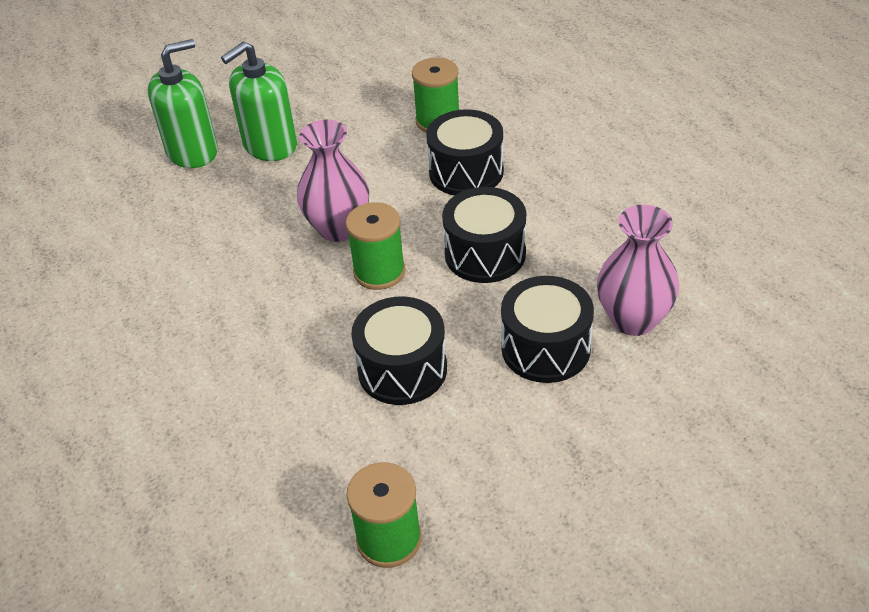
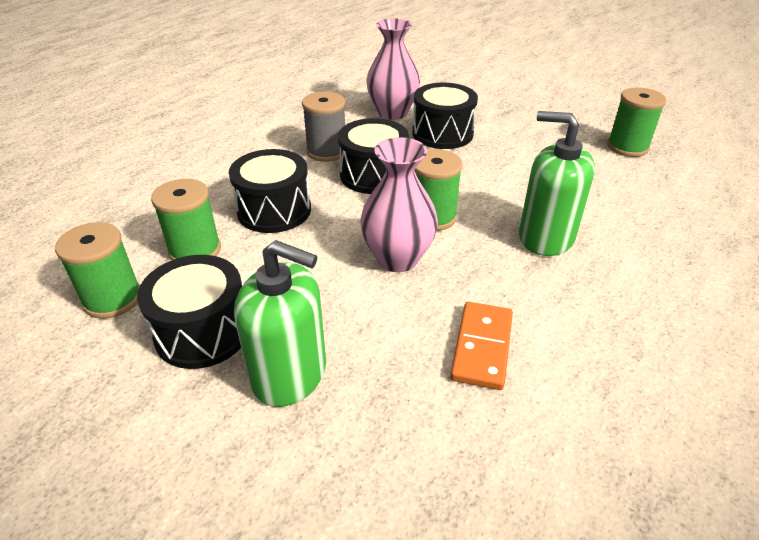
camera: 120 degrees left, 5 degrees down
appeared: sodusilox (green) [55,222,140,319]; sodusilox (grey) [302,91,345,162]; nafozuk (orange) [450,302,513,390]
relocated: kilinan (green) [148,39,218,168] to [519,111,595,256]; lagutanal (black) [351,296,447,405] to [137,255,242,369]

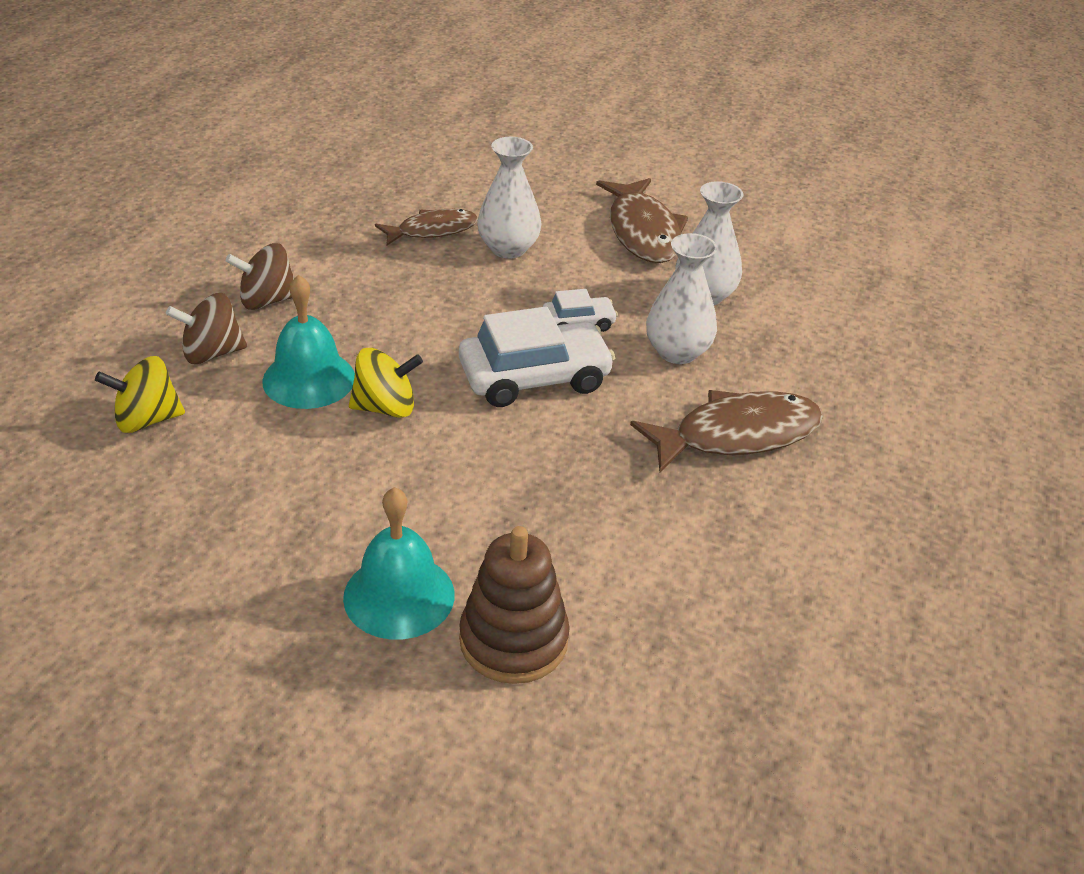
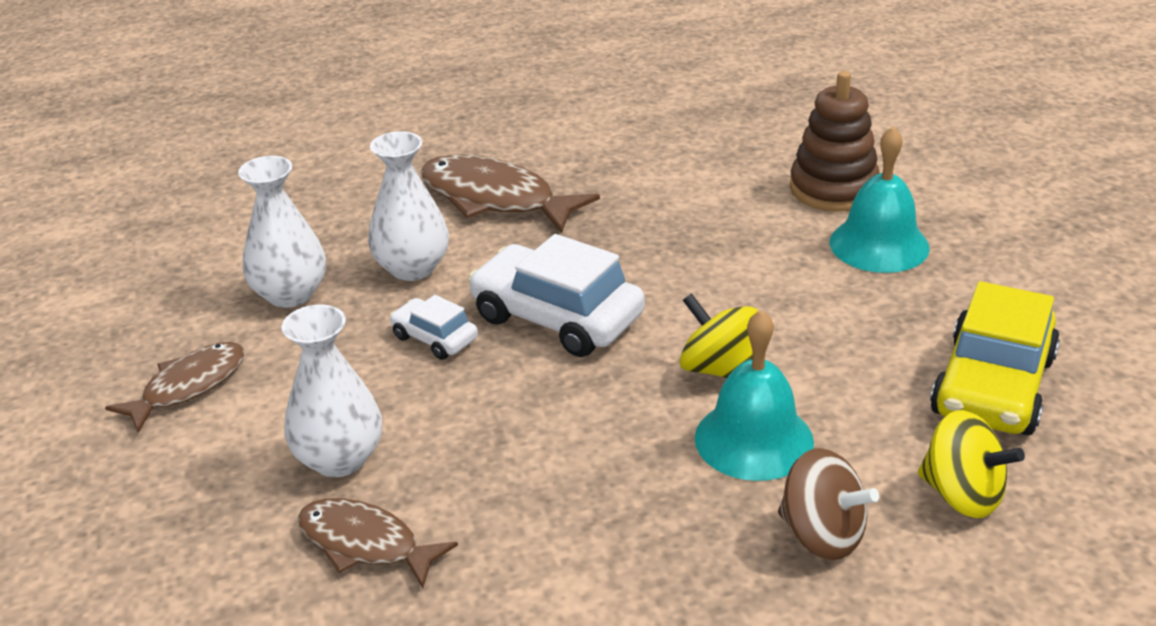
camera: 125 degrees left, 5 degrees down
missing: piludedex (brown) [226,243,294,310]
appeared: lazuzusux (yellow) [930,281,1060,435]
size: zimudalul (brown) [596,178,688,263] = [105,342,245,433] x0.64

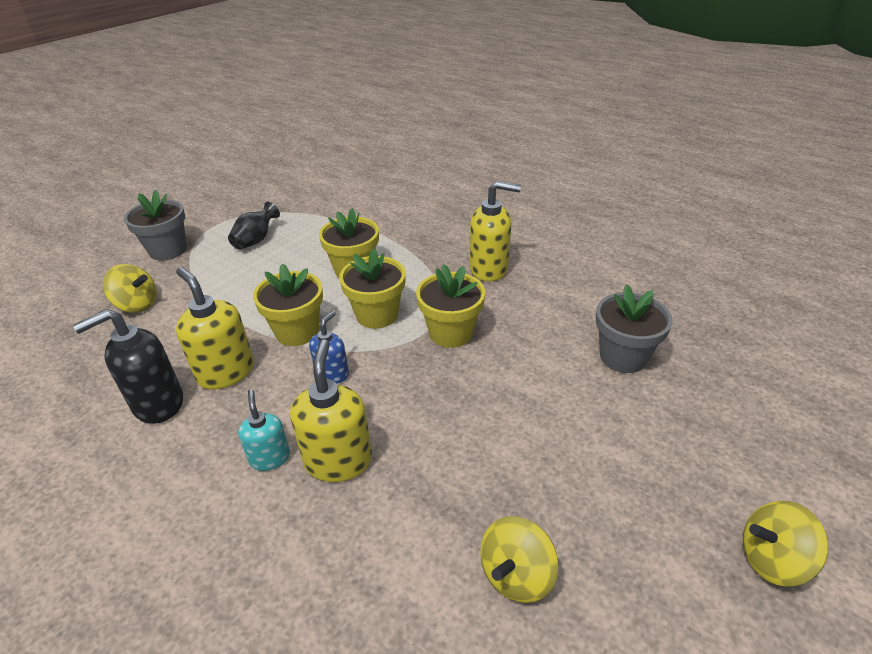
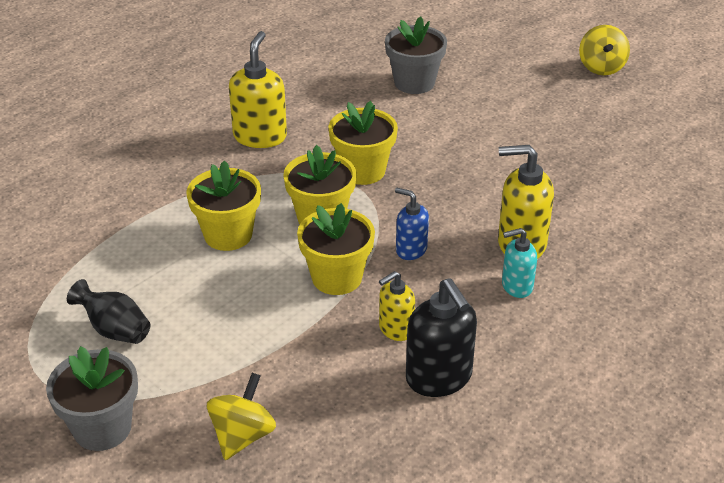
camera: 85 degrees left, 0 degrees up
missing: piludedex (yellow) [480,516,558,603]
size: kilinan (yellow) [176,267,254,390] = [379,271,415,341] x0.60

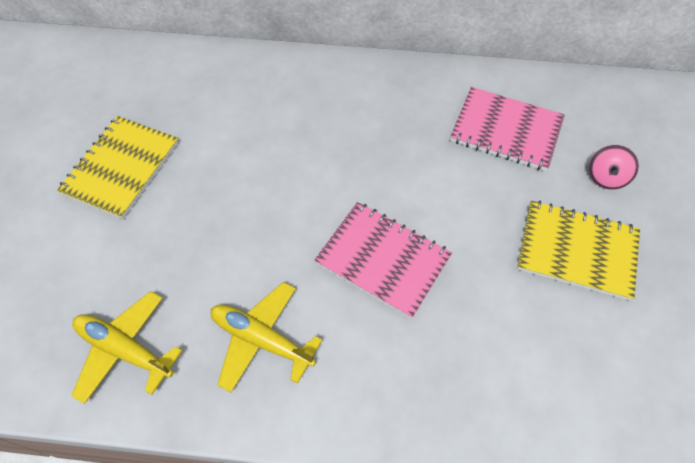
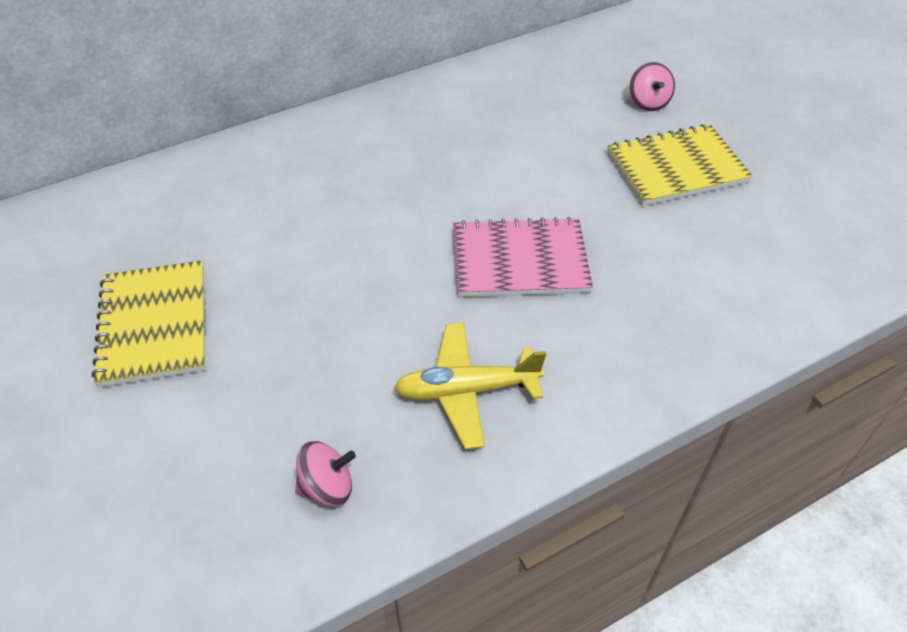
camera: 35 degrees left, 10 degrees down
missing: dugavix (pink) [450,87,565,171]
exchanged: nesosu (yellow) [71,291,182,404] to piludedex (pink) [295,441,356,507]

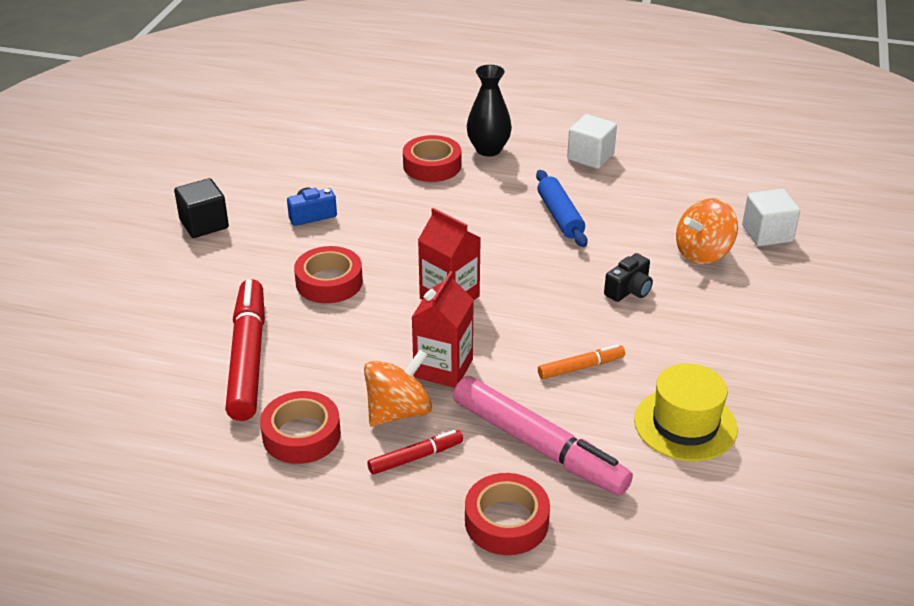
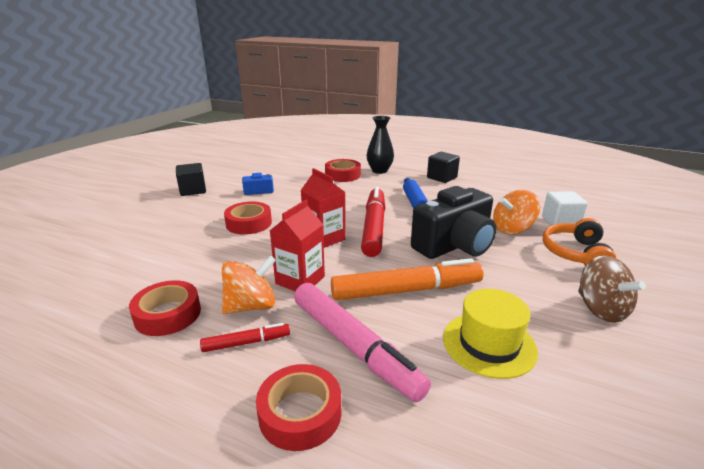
camera: 10 degrees right, 10 degrees down
appeared: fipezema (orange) [543,218,617,266]; piludedex (brown) [578,255,646,323]
relocated: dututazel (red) [225,279,265,421] to [361,186,386,257]
colour: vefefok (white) [567,114,617,169] to vefefok (black) [427,152,460,183]
size: dututazel (orange) [538,344,625,379] = [331,258,484,300] x2.07; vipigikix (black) [604,253,653,302] = [411,186,496,259] x2.26

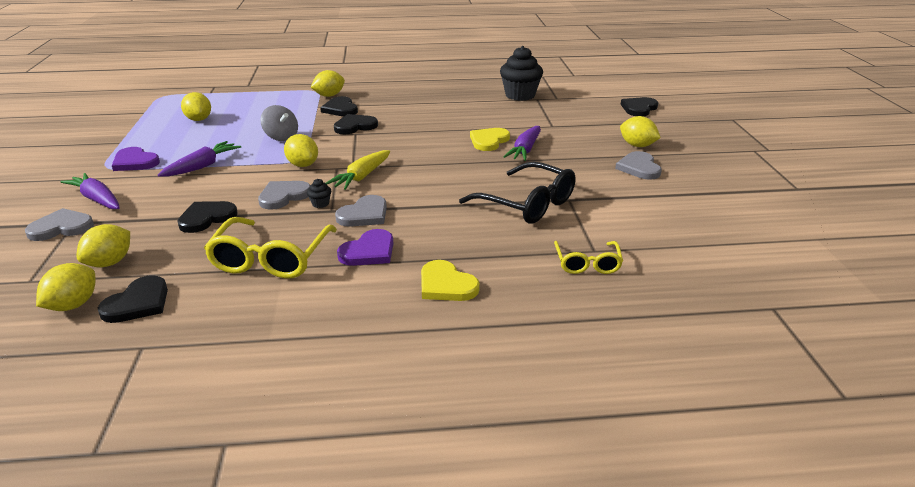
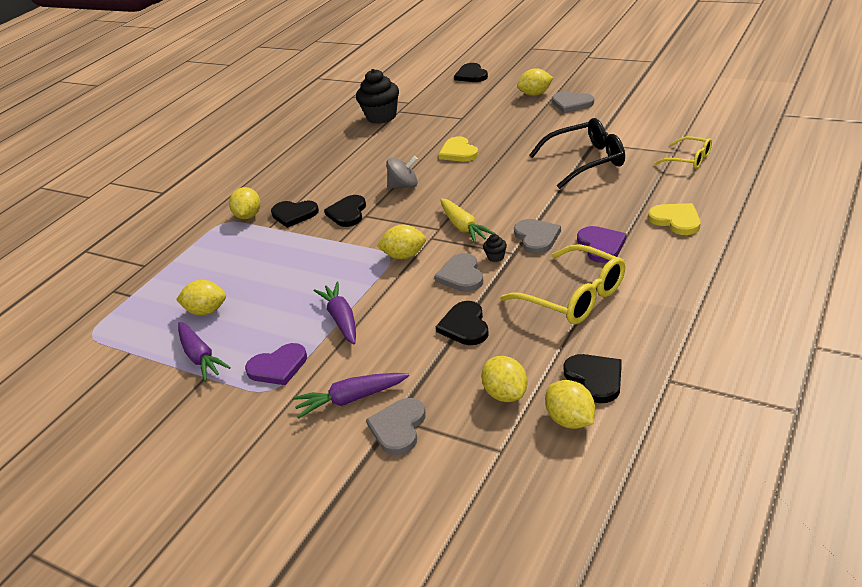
camera: 50 degrees left, 5 degrees up
relocated: piludedex (grey) [260,105,298,141] to [387,156,418,189]; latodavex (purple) [503,126,541,161] to [178,322,231,382]
spun: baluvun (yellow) [421,260,480,301] = [648,203,701,235] 120 degrees counterclockwise

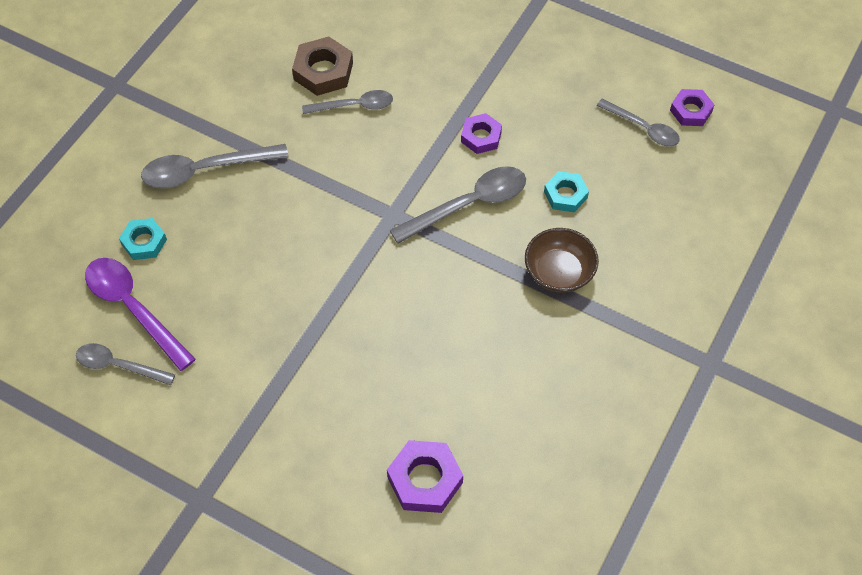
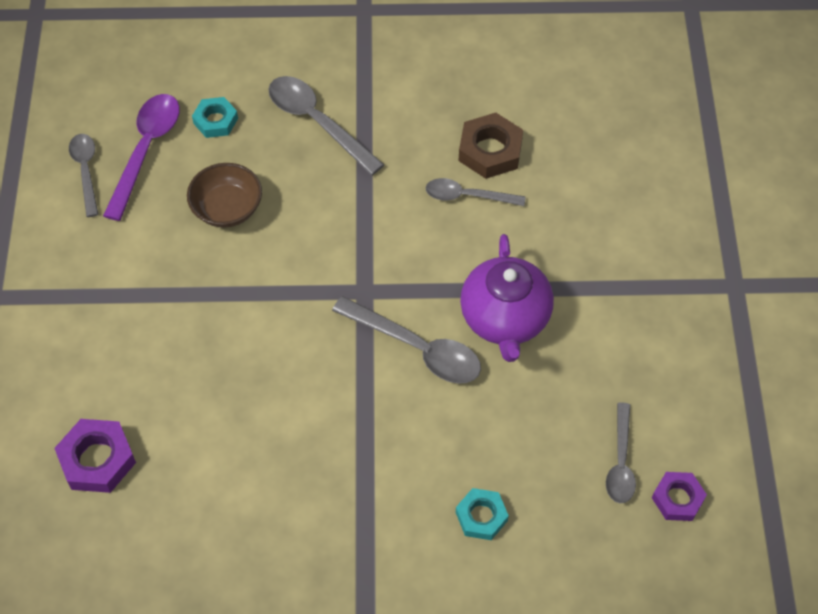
camera: 60 degrees right, 0 degrees up
relocated: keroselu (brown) [525,228,599,293] to [187,163,262,228]; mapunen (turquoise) [544,171,589,212] to [456,488,509,540]
exchanged: mapunen (purple) [461,113,502,154] to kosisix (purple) [460,234,554,362]
spun: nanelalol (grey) [302,90,393,114] = [426,178,525,206] 135 degrees clockwise

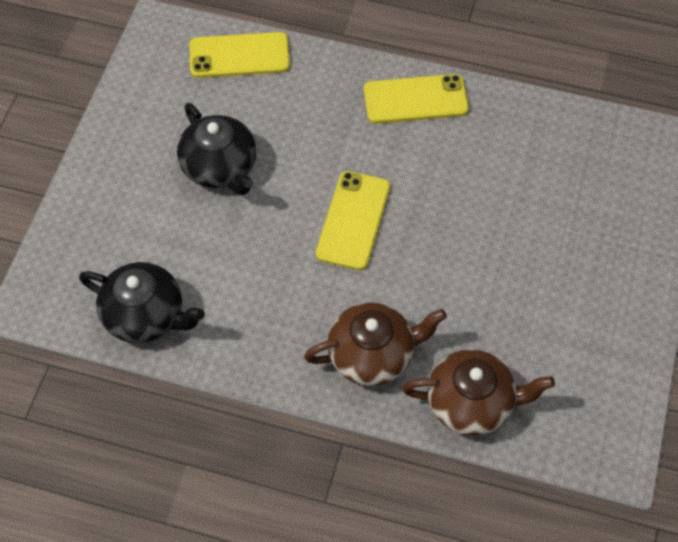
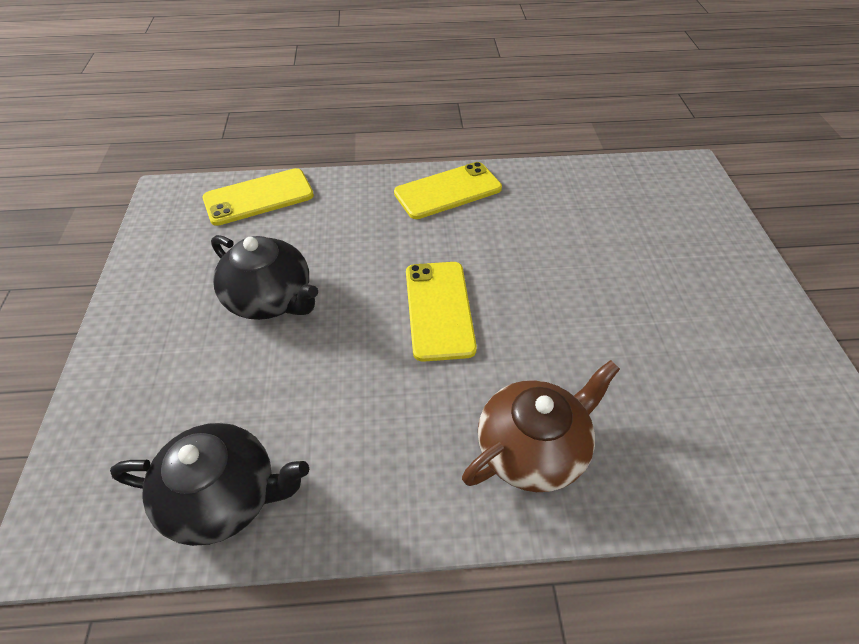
camera: 20 degrees left, 10 degrees down
missing: kosisix (brown) [402,349,555,436]

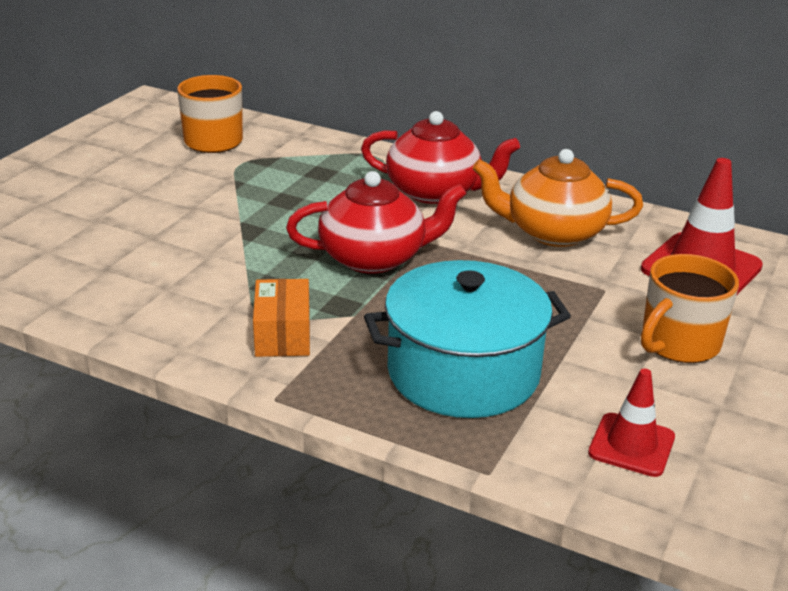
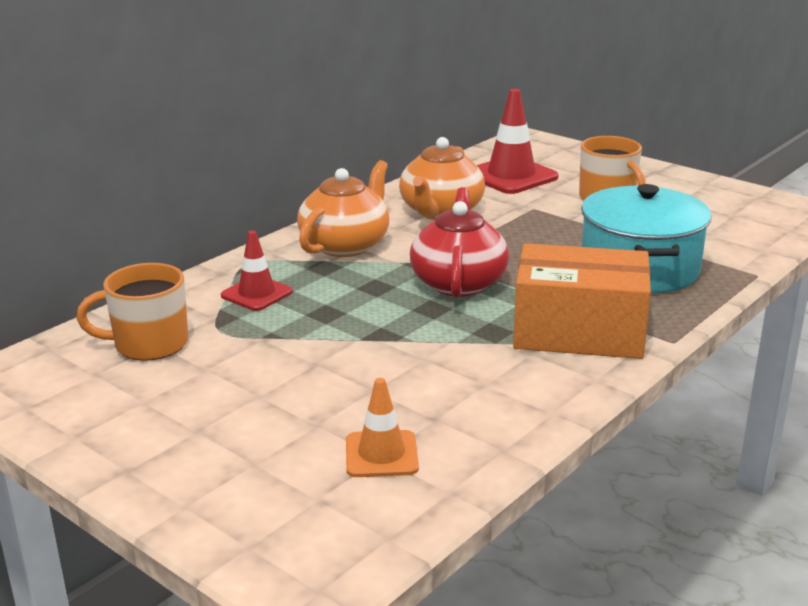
camera: 75 degrees left, 5 degrees down
appeared: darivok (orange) [346,378,419,477]
relocated: darivok (red) [588,369,675,477] to [221,231,293,311]
colour: kosisix (red) [361,111,520,204] to kosisix (orange) [297,160,389,257]
size: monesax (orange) [253,279,310,357] = [513,243,651,359] x1.88

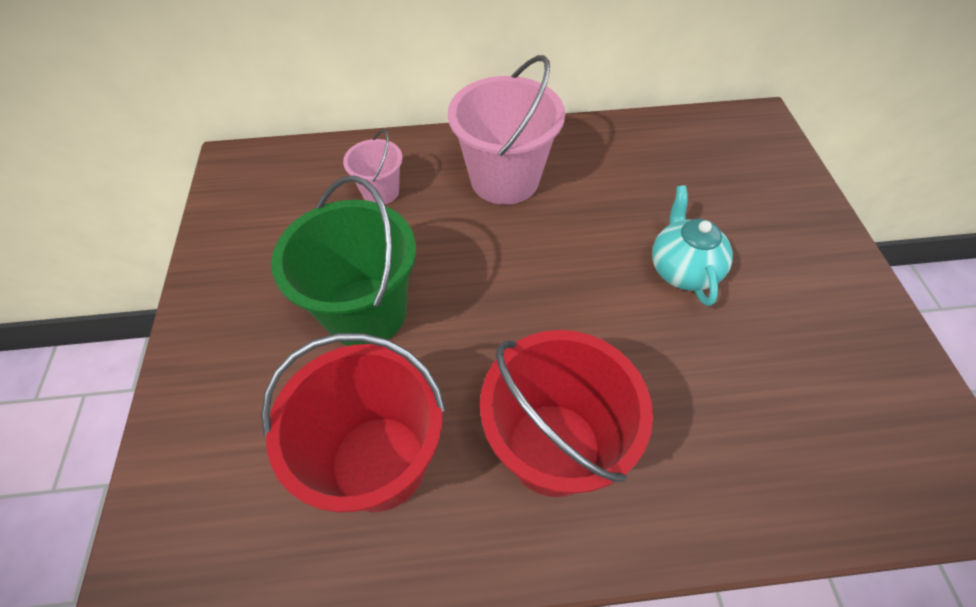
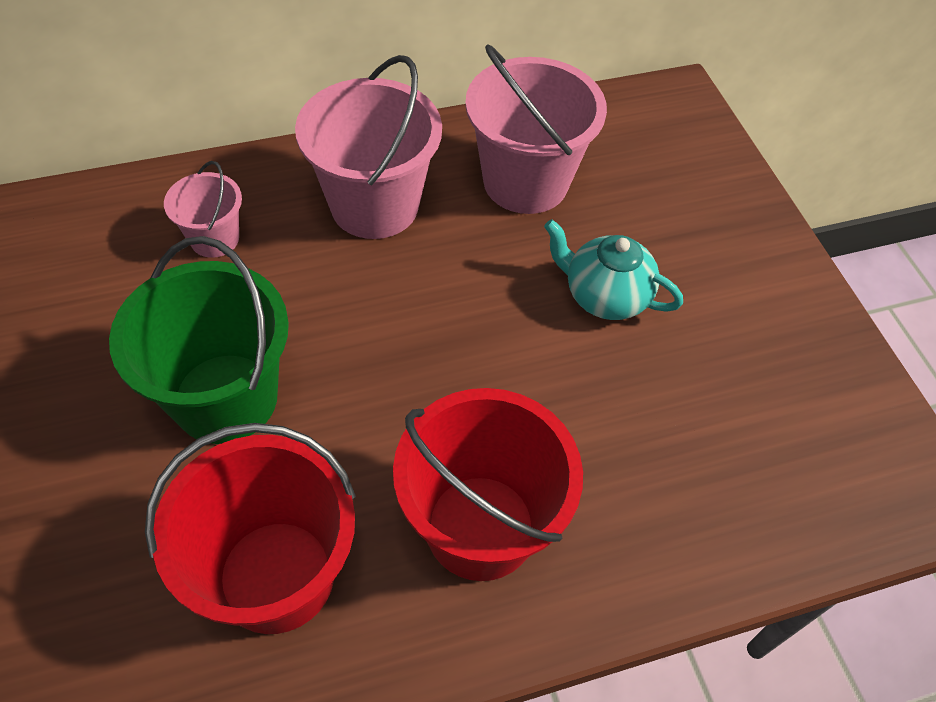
camera: 15 degrees left, 0 degrees up
appeared: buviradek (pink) [465,44,607,214]
spun: kosisix (turquoise) [652,185,733,306] = [544,219,683,320] 45 degrees counterclockwise

